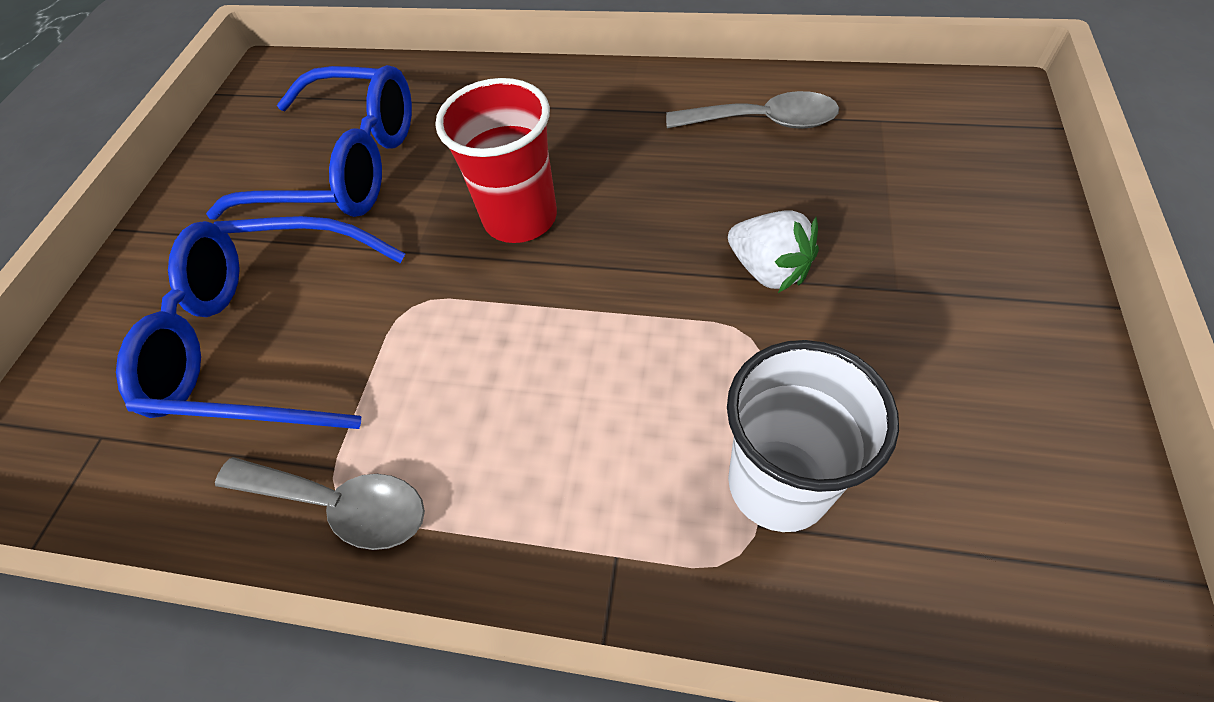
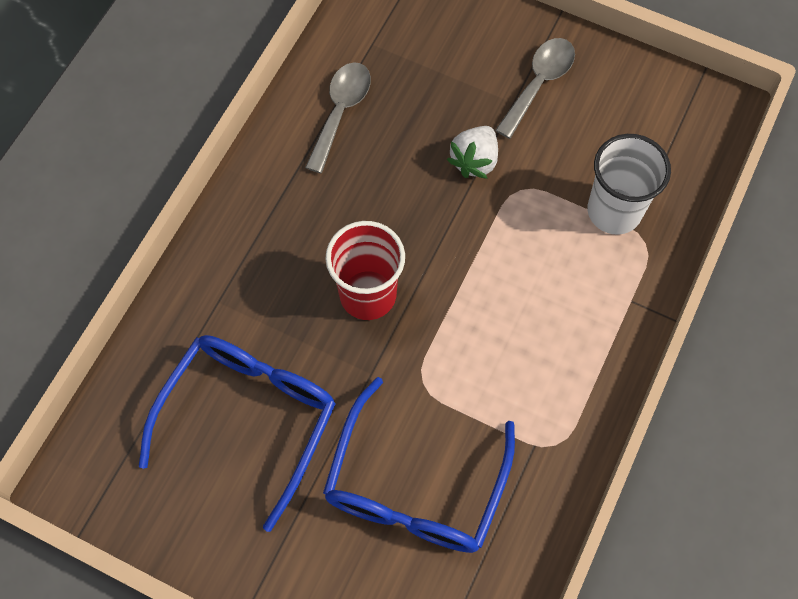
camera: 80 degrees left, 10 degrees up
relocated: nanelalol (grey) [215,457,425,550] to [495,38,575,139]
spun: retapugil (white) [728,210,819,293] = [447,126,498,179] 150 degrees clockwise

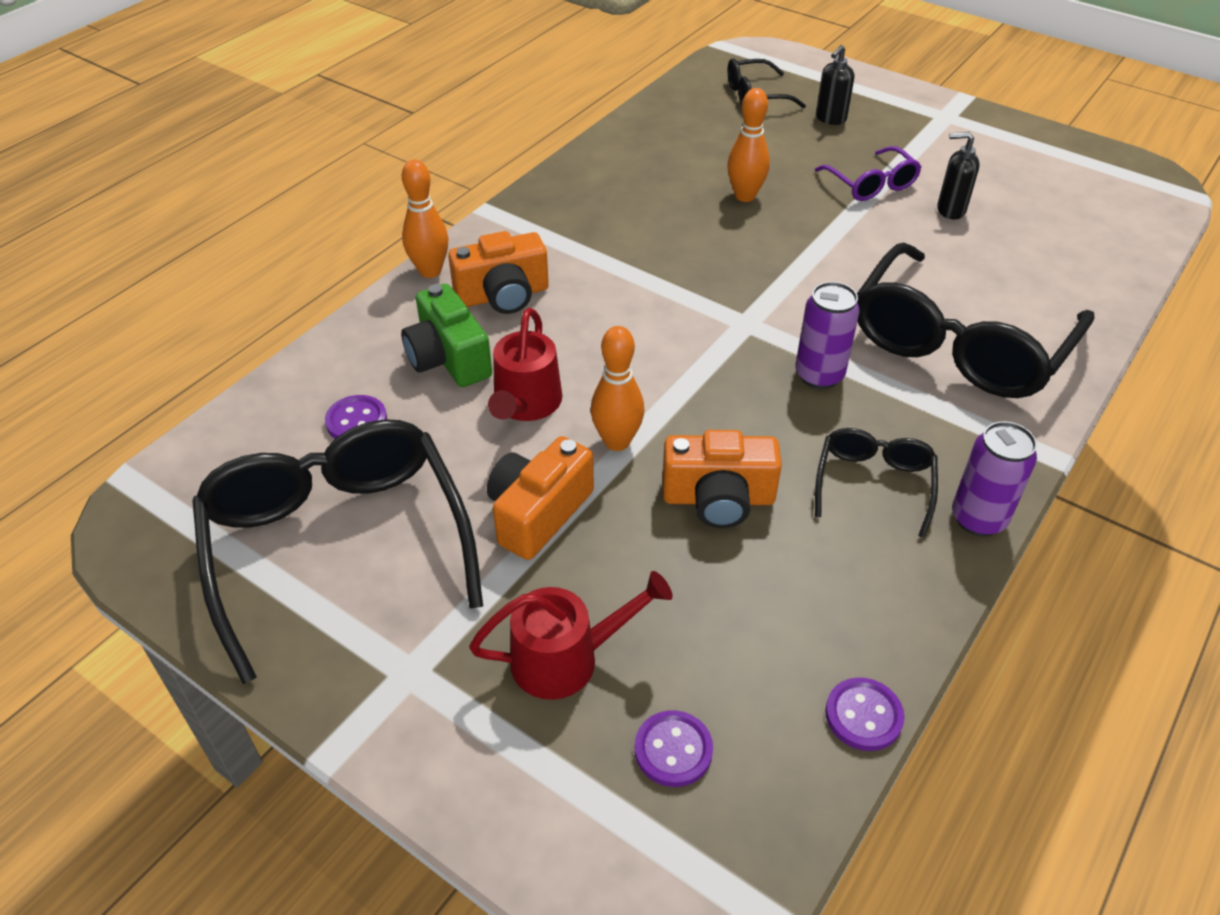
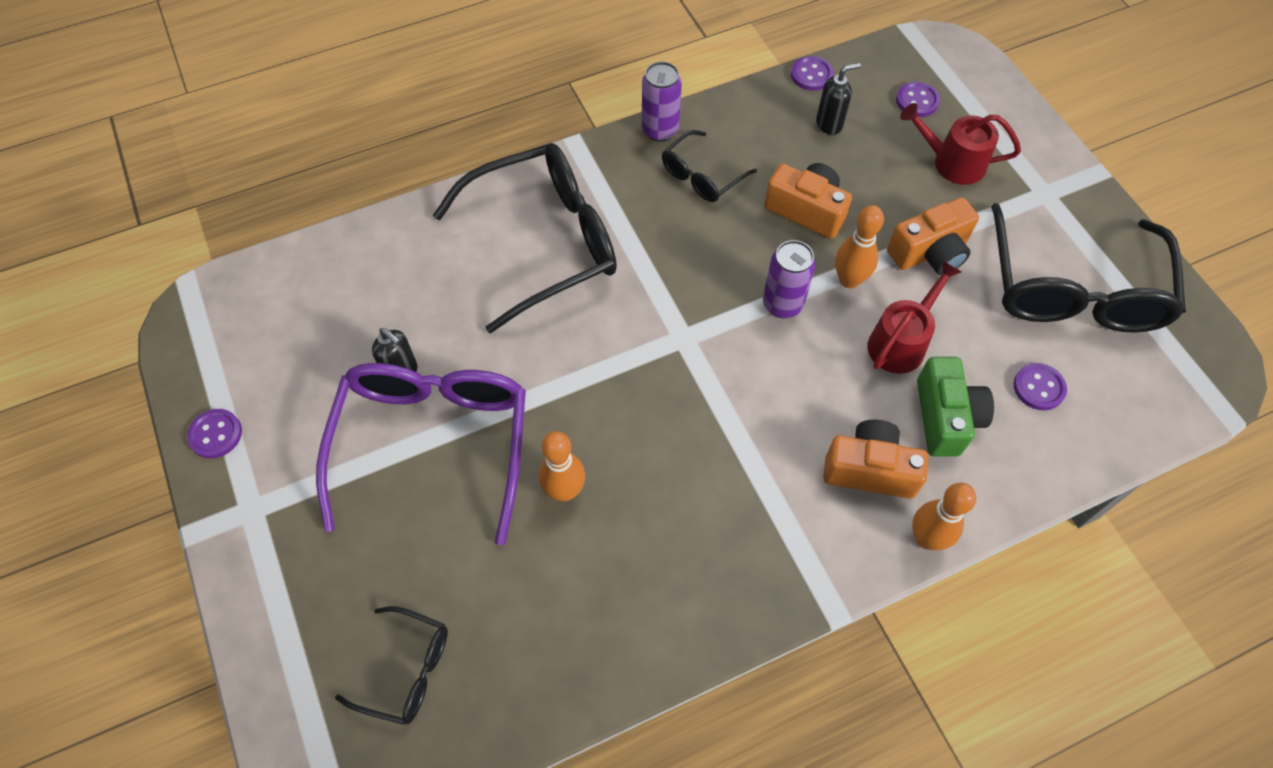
camera: 150 degrees left, 15 degrees up
appeared: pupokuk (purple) [187,409,242,459]
relocated: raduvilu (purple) [795,282,860,389] to [763,240,816,318]; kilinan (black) [816,45,854,125] to [816,63,861,135]
size: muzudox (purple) [815,146,921,201] = [316,363,526,546] x2.04

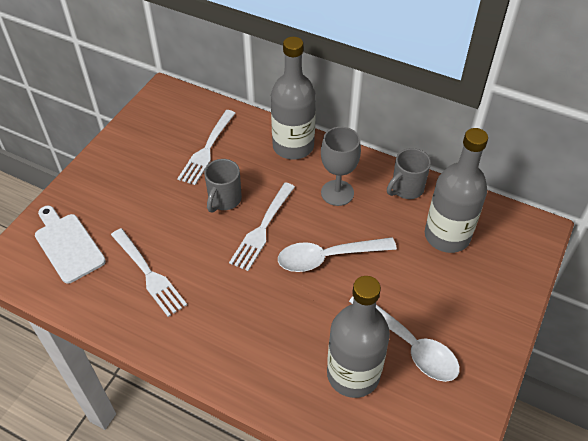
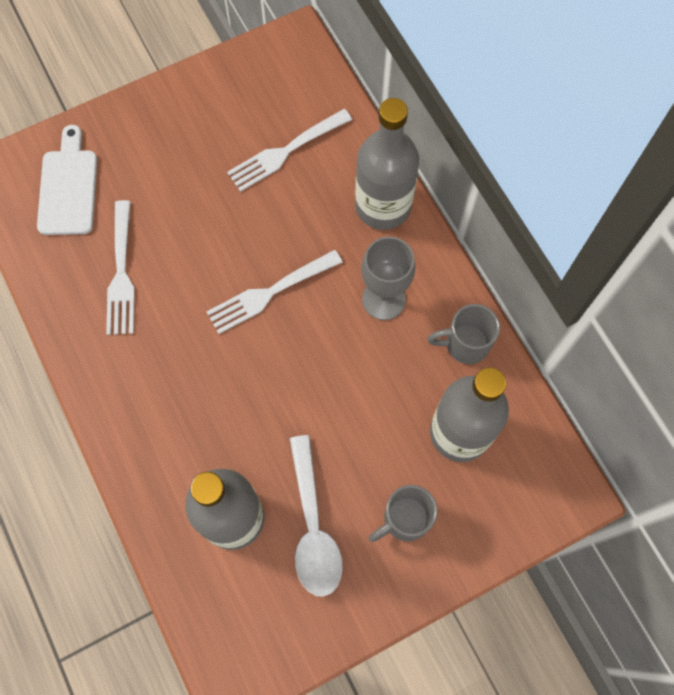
camera: 35 degrees right, 20 degrees up
missing: nanelalol (white) [278,237,397,272]
relocated: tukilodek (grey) [204,159,242,213] to [369,485,437,542]

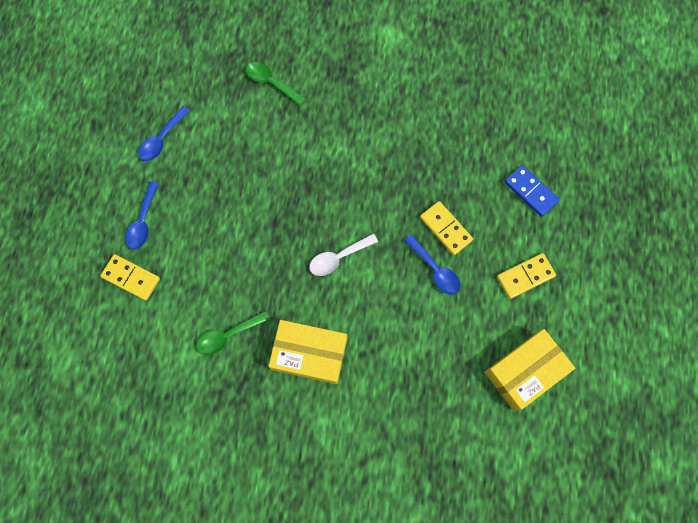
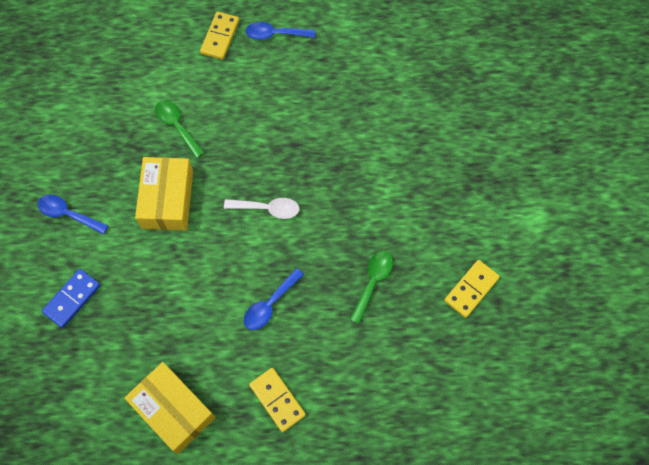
camera: 80 degrees right, 5 degrees down
relocated: nanelalol (blue) [138,106,190,161] to [37,195,108,235]; nanelalol (green) [246,62,306,106] to [350,251,393,324]; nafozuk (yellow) [420,201,473,255] to [444,260,500,318]; nafozuk (blue) [504,165,559,217] to [42,269,101,328]
spun: nanelalol (white) [309,234,378,276] = [224,198,300,219] 135 degrees clockwise

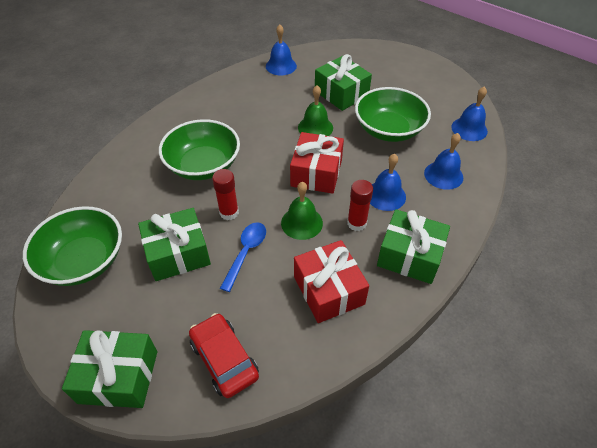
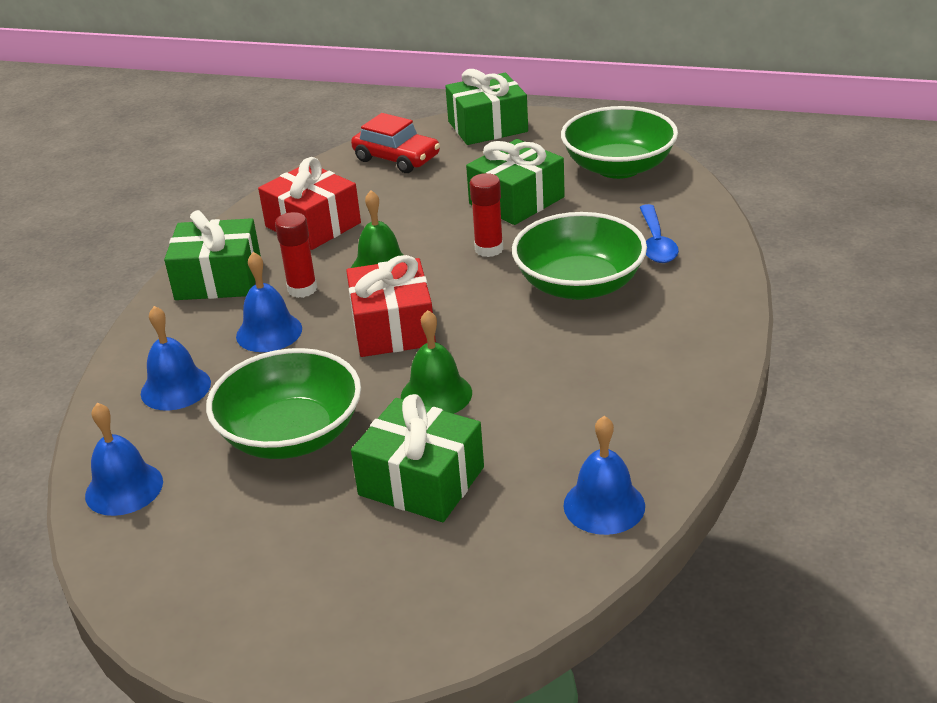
camera: 160 degrees right, 15 degrees down
relocated: nanelalol (blue) [220,222,266,292] to [639,204,679,263]

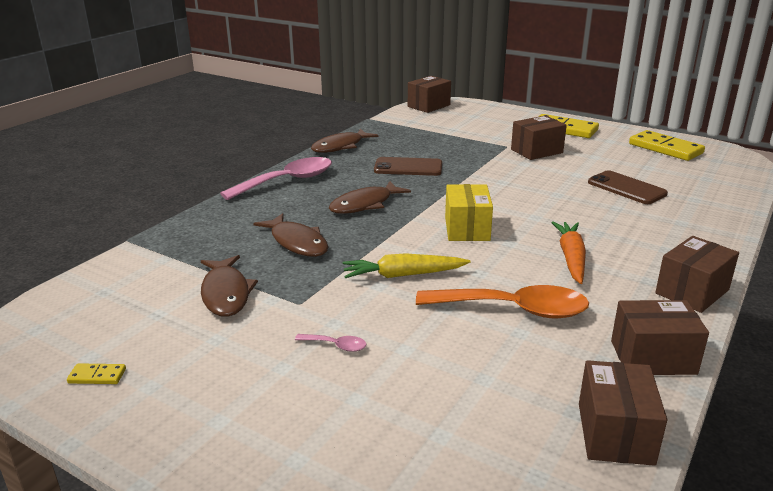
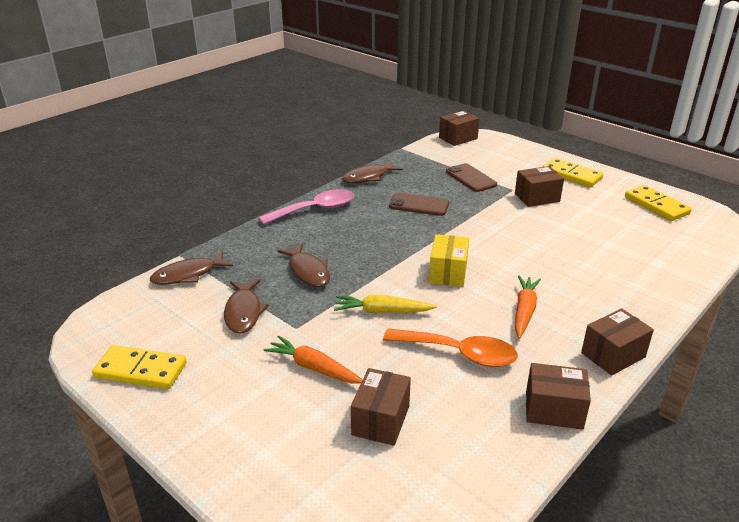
camera: 10 degrees right, 5 degrees up
relocated: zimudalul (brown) [329,181,411,214] to [150,251,233,285]; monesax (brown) [579,360,667,466] to [351,368,411,446]; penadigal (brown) [588,170,668,204] to [446,163,497,192]
exchanged: nanelalol (pink) [295,334,366,352] to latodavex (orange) [264,336,363,384]
size: nafozuk (yellow) [67,363,126,384] = [92,345,187,389] x2.27

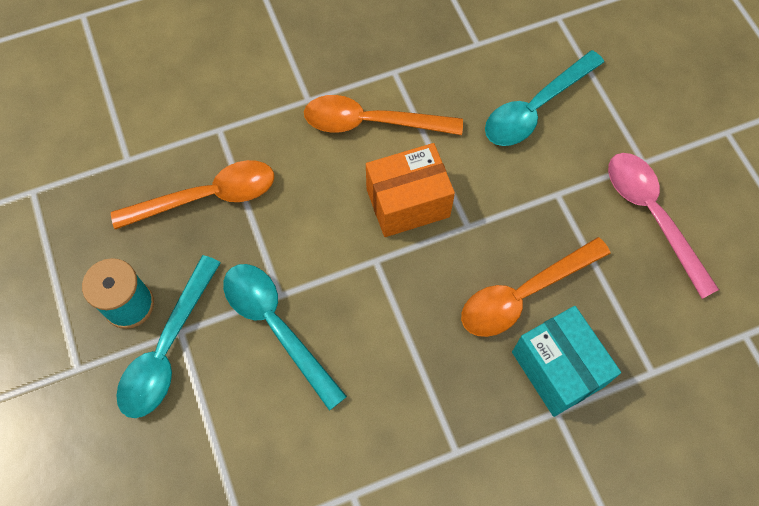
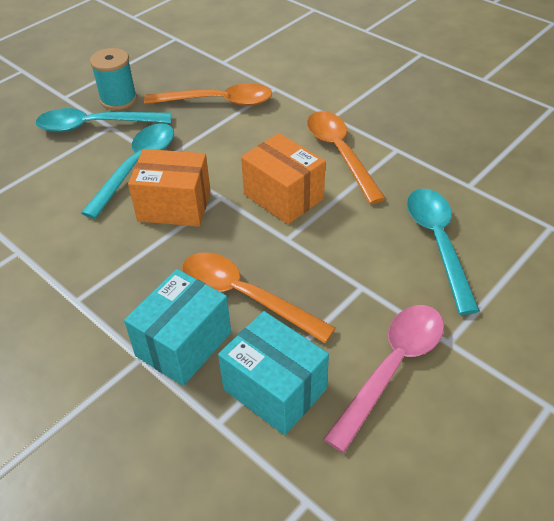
camera: 65 degrees right, 20 degrees down
appeared: monesax (orange) [128,149,211,227]; monesax (turquoise) [218,311,329,435]
spun: nanelalol (orange) [111,160,274,229] = [144,83,272,106] 45 degrees counterclockwise; nanelalol (turquoise) [485,50,604,146] = [407,189,480,315] 60 degrees clockwise

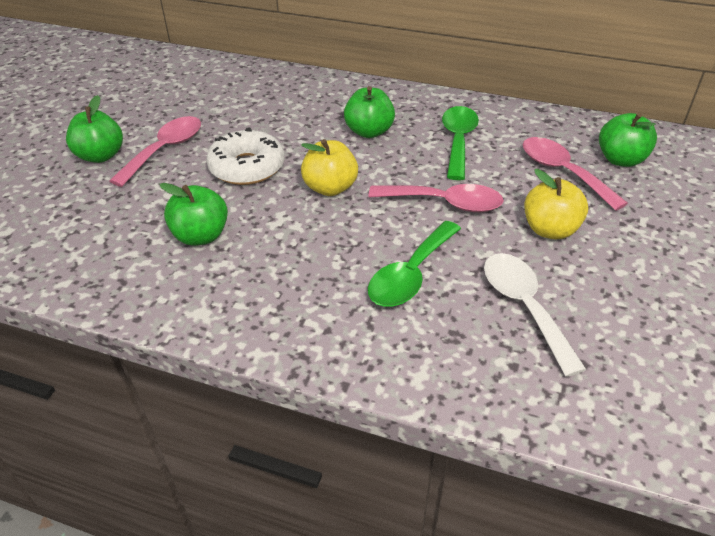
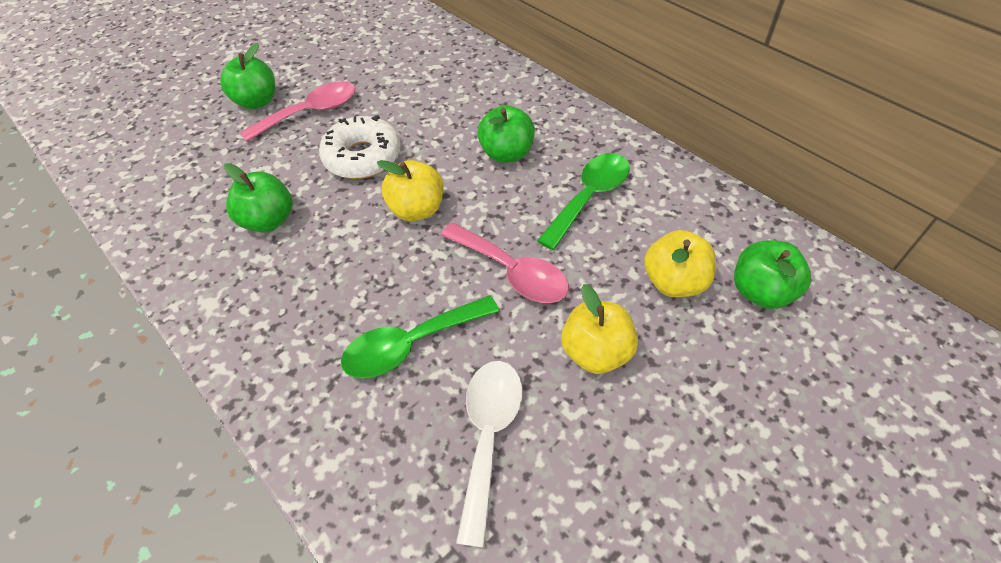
camera: 30 degrees right, 10 degrees up
exchanged: nanelalol (pink) [523,137,628,211] to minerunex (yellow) [644,230,716,297]

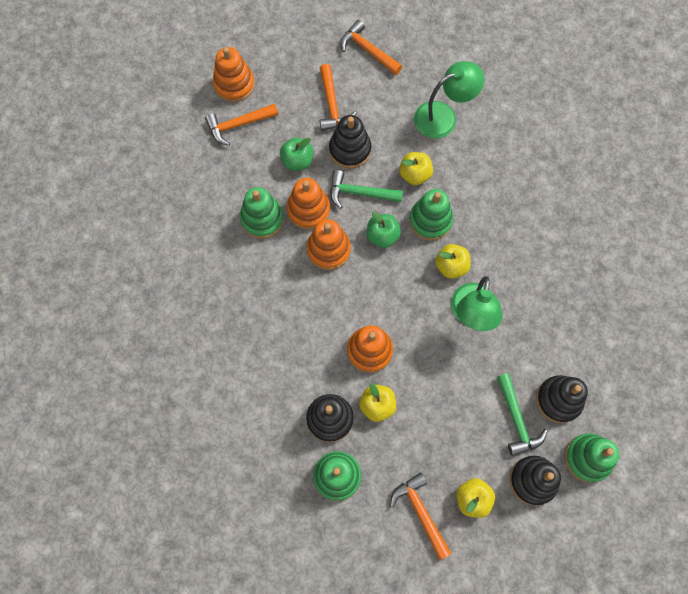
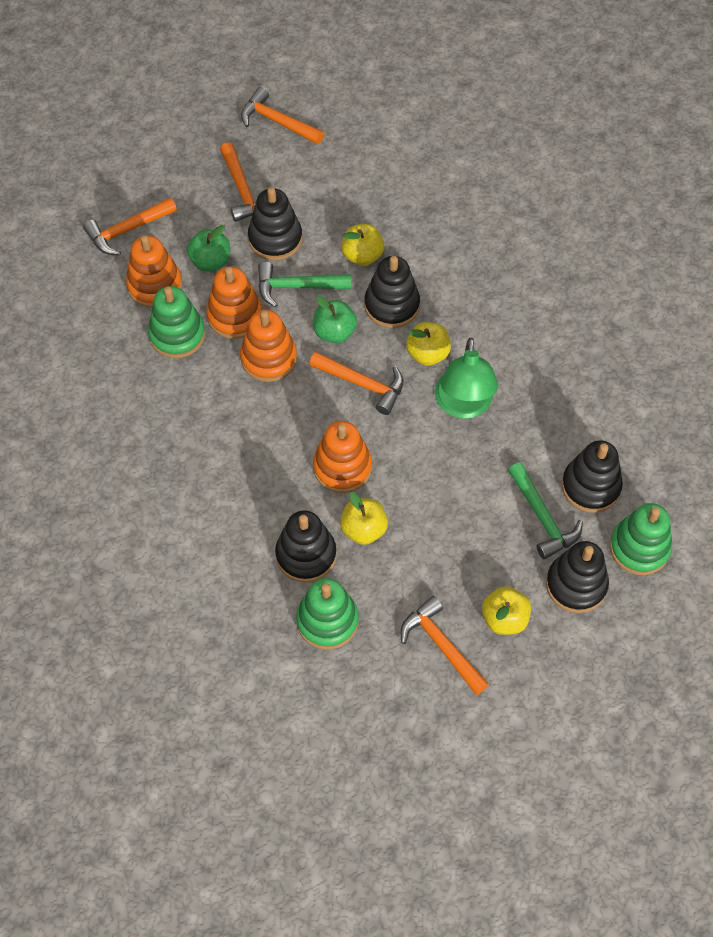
camera: 10 degrees left, 10 degrees down
missing: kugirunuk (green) [414,61,484,139]
appeared: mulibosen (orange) [309,352,403,415]
relocated: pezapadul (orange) [213,47,255,102] to [126,235,182,308]
colour: pezapadul (green) [409,189,453,240] to pezapadul (black) [364,256,420,328]

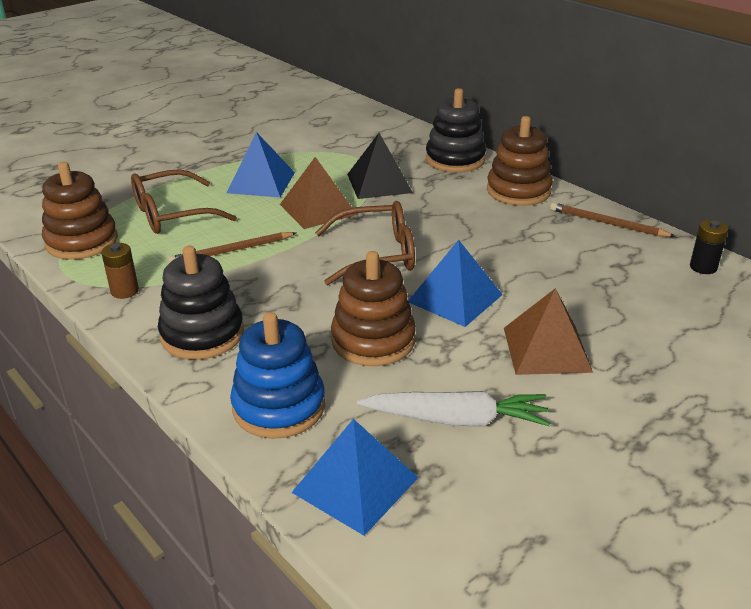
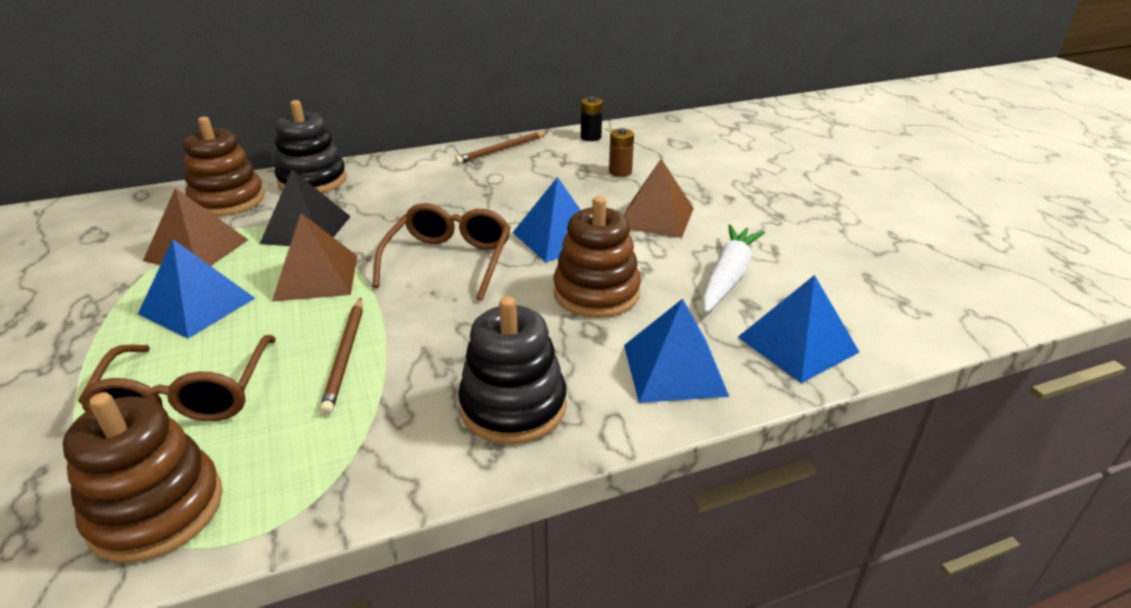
camera: 70 degrees left, 0 degrees up
appeared: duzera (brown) [143,188,248,266]
relocated: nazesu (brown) [101,243,139,299] to [609,128,634,177]; pezapadul (brown) [487,116,553,206] to [183,117,265,216]
exchanged: pezapadul (blue) [230,312,325,439] to duzera (blue) [624,299,729,403]

